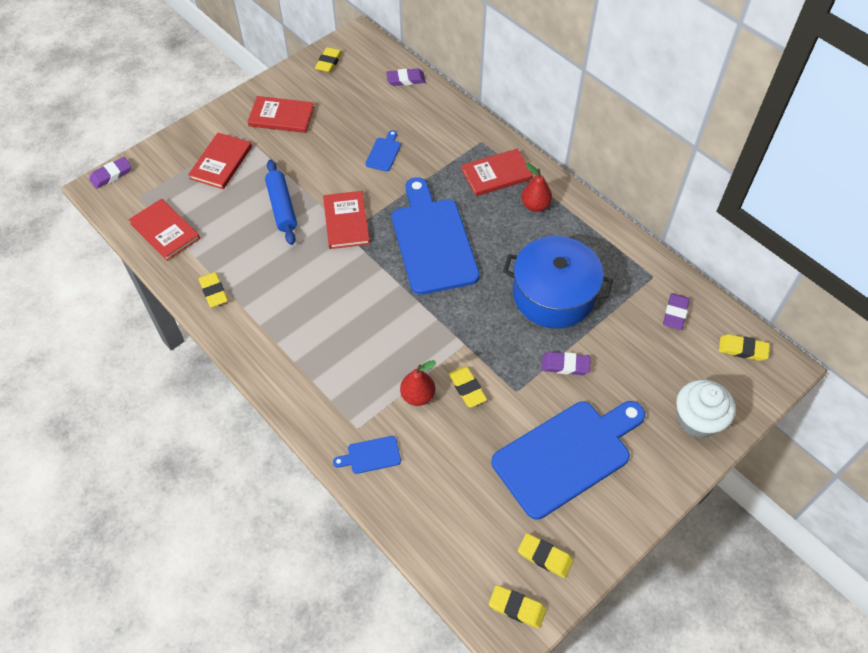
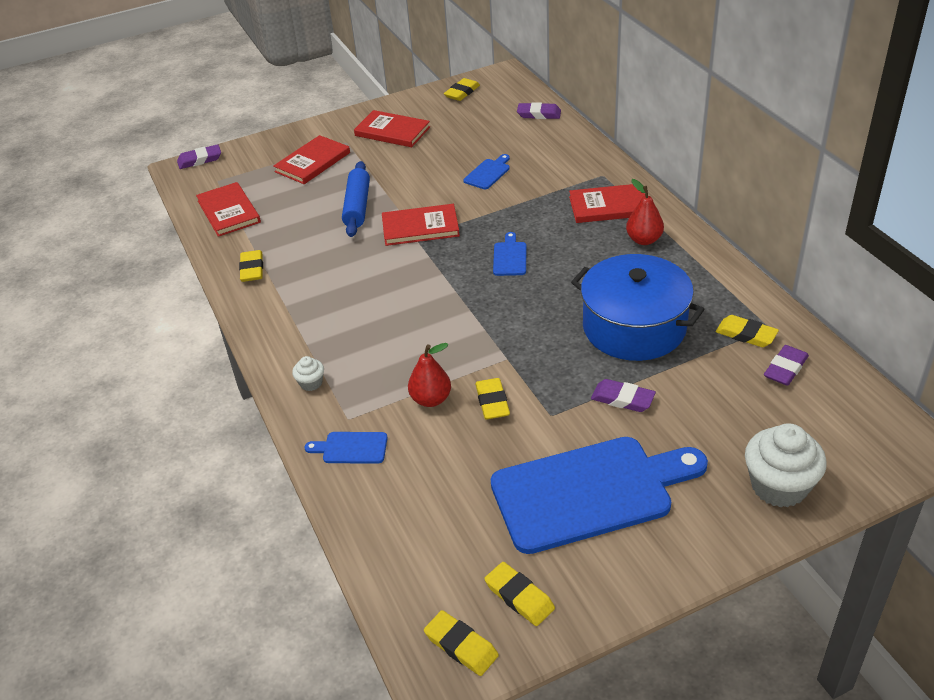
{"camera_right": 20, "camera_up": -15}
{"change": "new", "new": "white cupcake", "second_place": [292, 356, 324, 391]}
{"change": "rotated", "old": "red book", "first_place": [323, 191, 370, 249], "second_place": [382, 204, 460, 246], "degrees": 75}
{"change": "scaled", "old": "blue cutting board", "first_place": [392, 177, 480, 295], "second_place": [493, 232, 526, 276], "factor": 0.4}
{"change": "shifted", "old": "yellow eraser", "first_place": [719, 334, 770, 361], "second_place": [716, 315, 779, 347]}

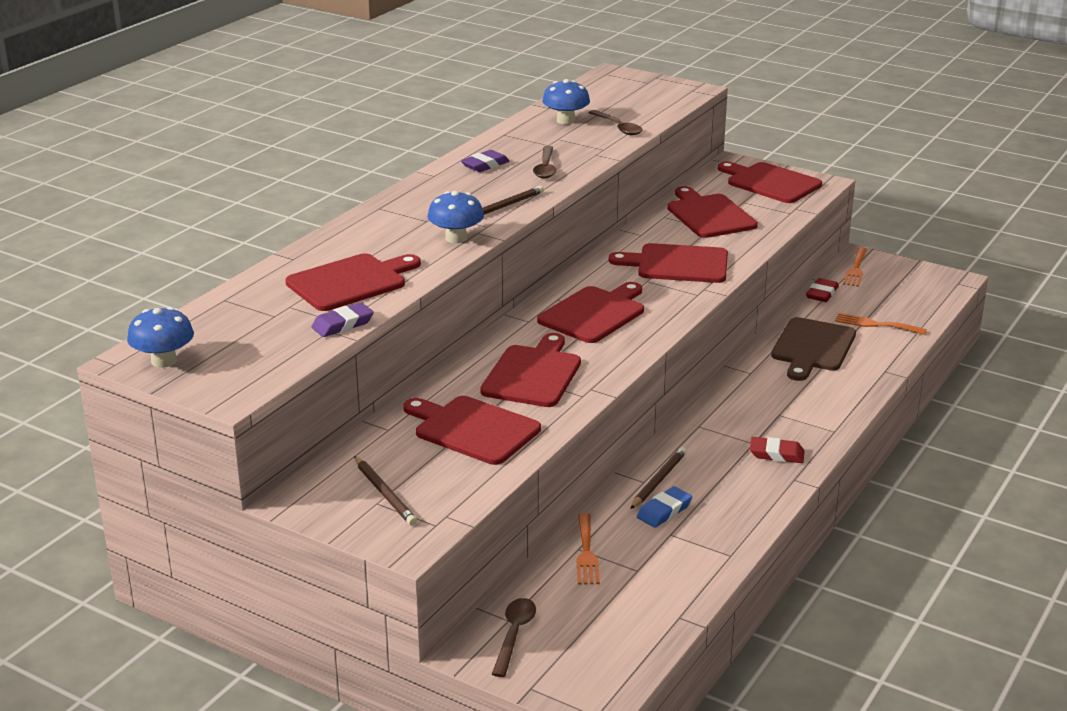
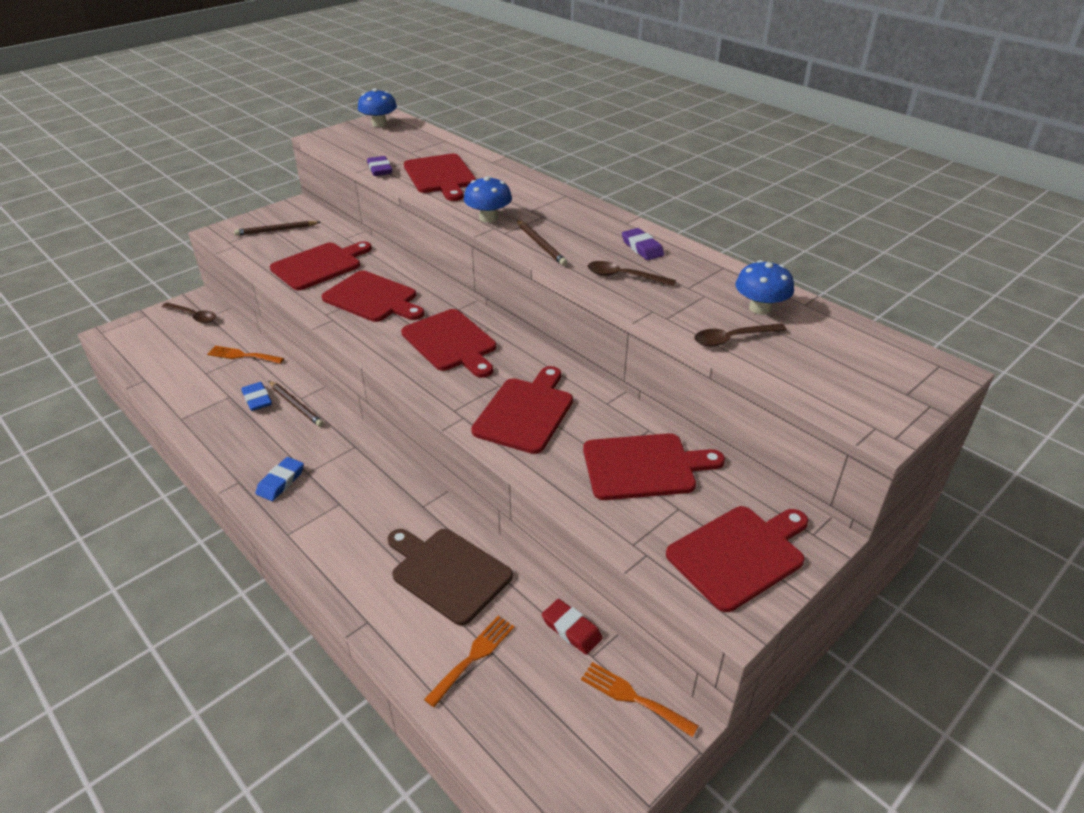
{"camera_right": 105, "camera_up": 10}
{"change": "repainted", "old": "red eraser", "new": "blue eraser", "first_place": [750, 437, 805, 463], "second_place": [256, 457, 304, 501]}

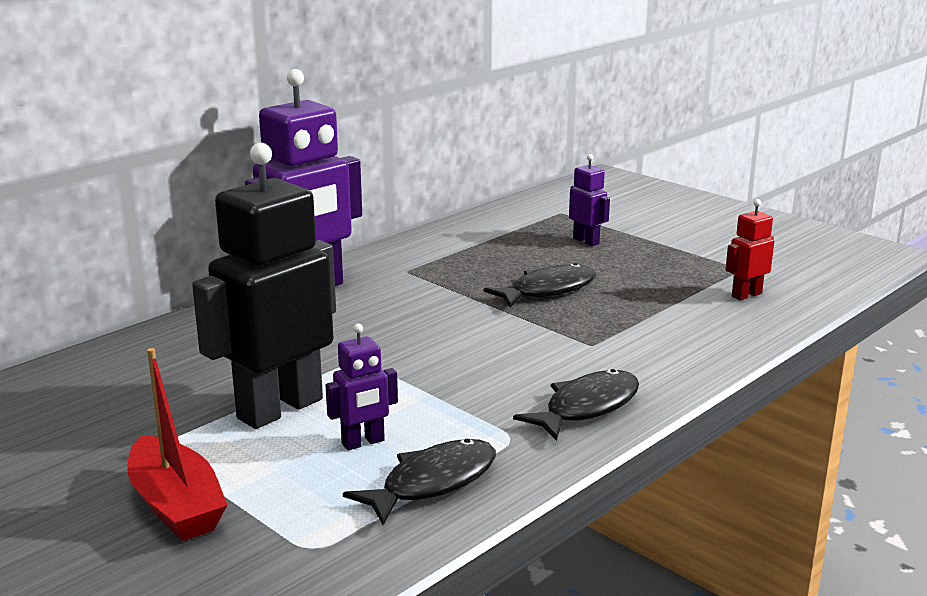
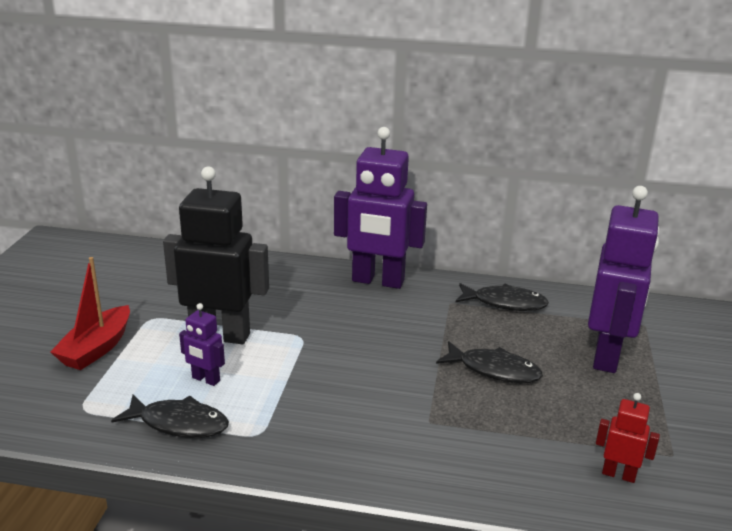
{"camera_right": 55, "camera_up": 5}
{"change": "shifted", "old": "black fish", "first_place": [513, 369, 639, 441], "second_place": [456, 283, 549, 311]}
{"change": "scaled", "old": "purple robot", "first_place": [569, 154, 610, 246], "second_place": [588, 186, 660, 373], "factor": 2.2}

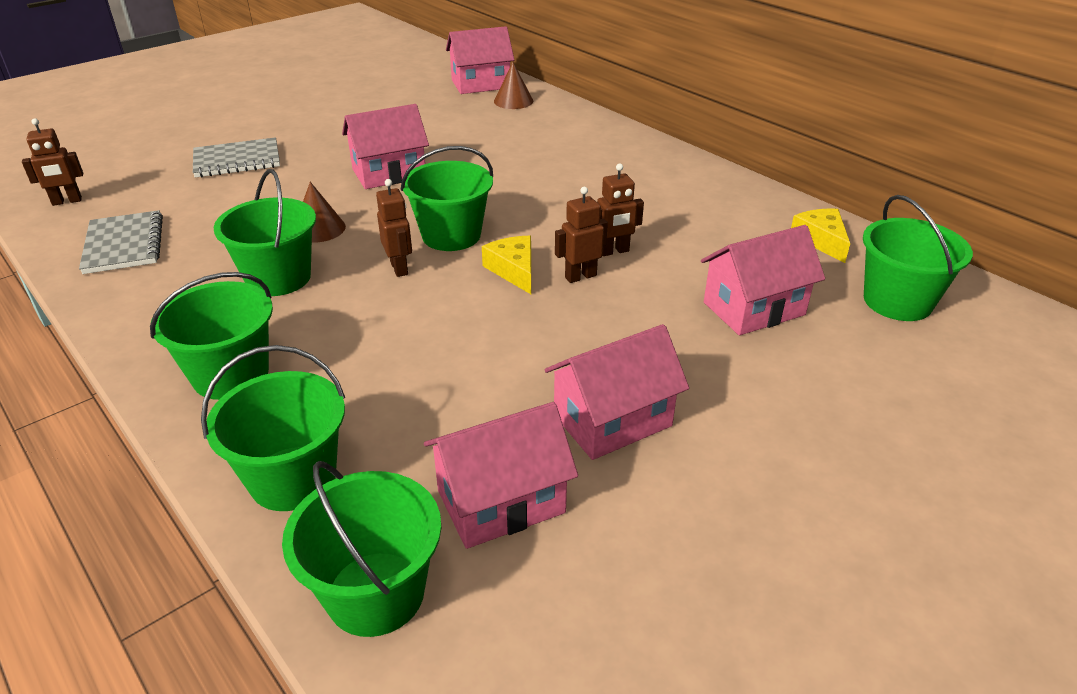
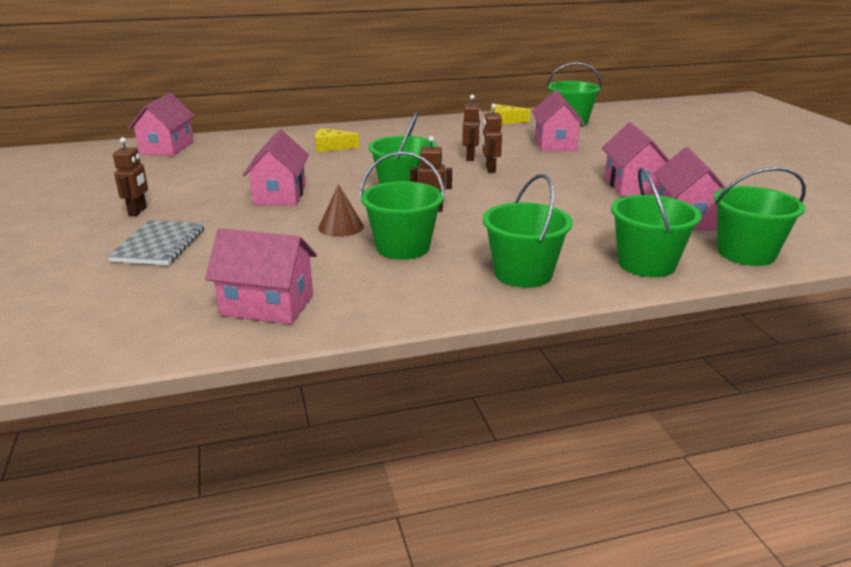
{"camera_right": -65, "camera_up": -10}
{"change": "shifted", "old": "brown robot", "first_place": [22, 118, 83, 206], "second_place": [113, 137, 148, 216]}
{"change": "swapped", "old": "grey notebook", "new": "pink house", "first_place": [79, 210, 163, 274], "second_place": [205, 228, 317, 324]}
{"change": "shifted", "old": "yellow cheese", "first_place": [482, 236, 531, 294], "second_place": [315, 128, 360, 152]}
{"change": "gone", "old": "brown cone", "first_place": [494, 62, 533, 109]}

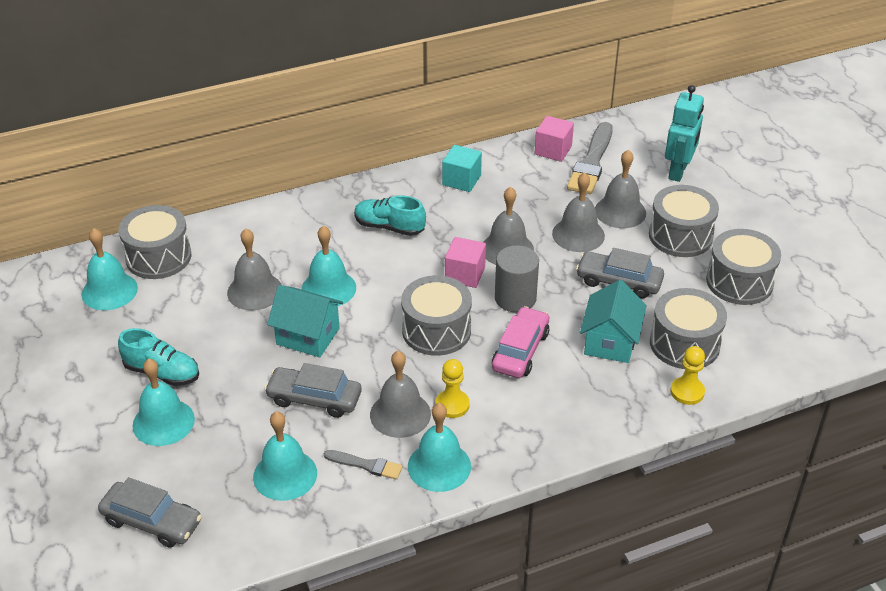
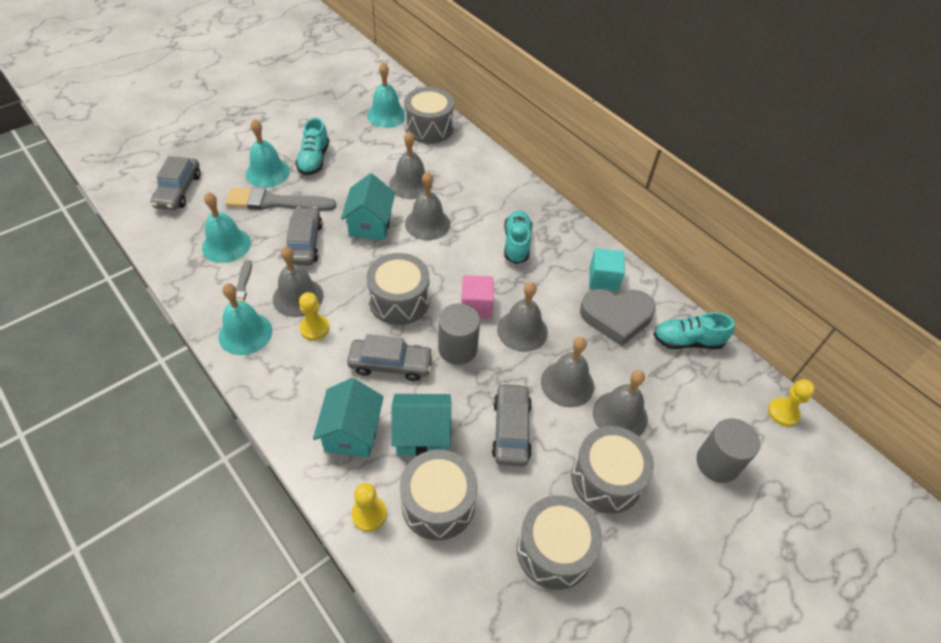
{"camera_right": 70, "camera_up": 10}
{"change": "shifted", "old": "grey brush", "first_place": [567, 122, 613, 194], "second_place": [225, 188, 336, 211]}
{"change": "new", "new": "turquoise house", "second_place": [313, 378, 384, 457]}
{"change": "repainted", "old": "pink car", "new": "grey car", "first_place": [492, 306, 549, 378], "second_place": [347, 334, 434, 381]}
{"change": "repainted", "old": "turquoise bell", "new": "grey bell", "first_place": [301, 226, 356, 306], "second_place": [405, 171, 450, 240]}
{"change": "new", "new": "grey heart", "second_place": [580, 289, 656, 346]}
{"change": "swapped", "old": "pink cube", "new": "turquoise shoe", "first_place": [534, 116, 574, 162], "second_place": [653, 312, 735, 349]}
{"change": "swapped", "old": "turquoise robot", "new": "grey cylinder", "first_place": [665, 85, 704, 182], "second_place": [696, 418, 760, 483]}
{"change": "new", "new": "yellow pawn", "second_place": [768, 379, 815, 427]}

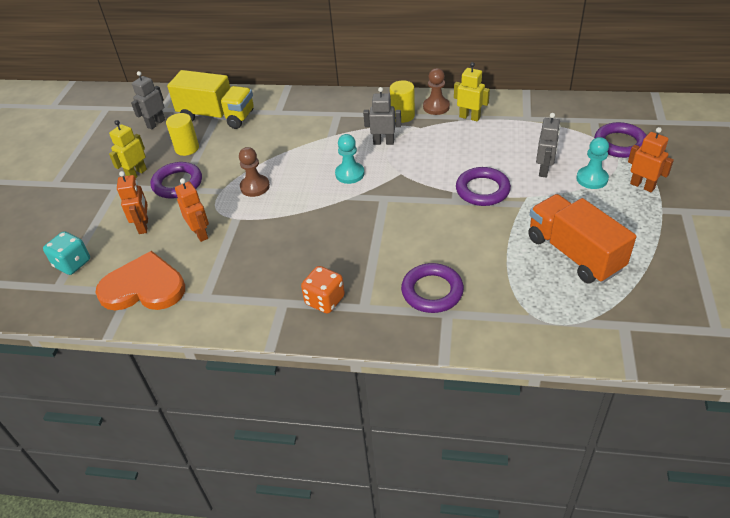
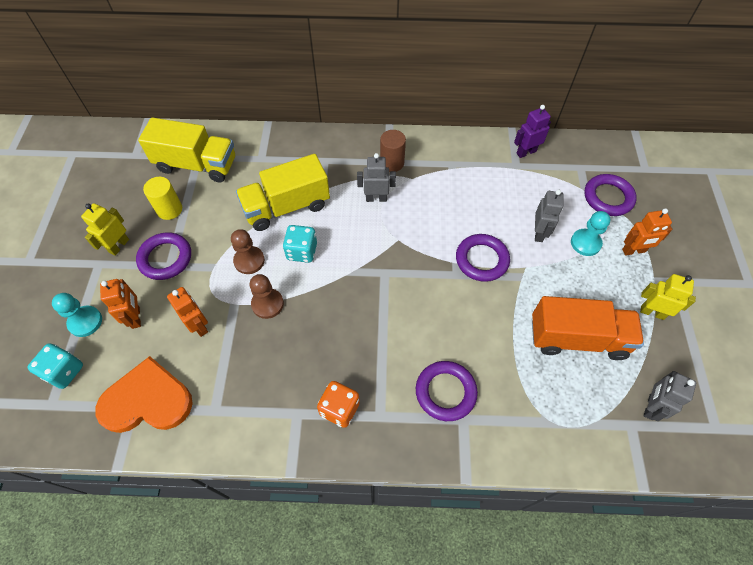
{"camera_right": -10, "camera_up": 15}
{"change": "shifted", "old": "turquoise pawn", "first_place": [335, 134, 364, 184], "second_place": [52, 293, 102, 337]}
{"change": "new", "new": "yellow truck", "second_place": [236, 154, 330, 231]}
{"change": "shifted", "old": "brown pawn", "first_place": [423, 68, 450, 115], "second_place": [250, 274, 284, 319]}
{"change": "new", "new": "turquoise dice", "second_place": [283, 225, 317, 263]}
{"change": "repainted", "old": "yellow cylinder", "new": "brown cylinder", "first_place": [390, 80, 415, 123], "second_place": [380, 130, 406, 172]}
{"change": "new", "new": "purple robot", "second_place": [514, 105, 551, 158]}
{"change": "rotated", "old": "orange truck", "first_place": [528, 194, 636, 284], "second_place": [532, 296, 644, 360], "degrees": 135}
{"change": "rotated", "old": "orange robot", "first_place": [628, 127, 674, 192], "second_place": [622, 208, 672, 256], "degrees": 135}
{"change": "shifted", "old": "yellow robot", "first_place": [454, 62, 490, 122], "second_place": [640, 274, 696, 320]}
{"change": "shifted", "old": "grey robot", "first_place": [131, 71, 165, 130], "second_place": [643, 371, 696, 421]}

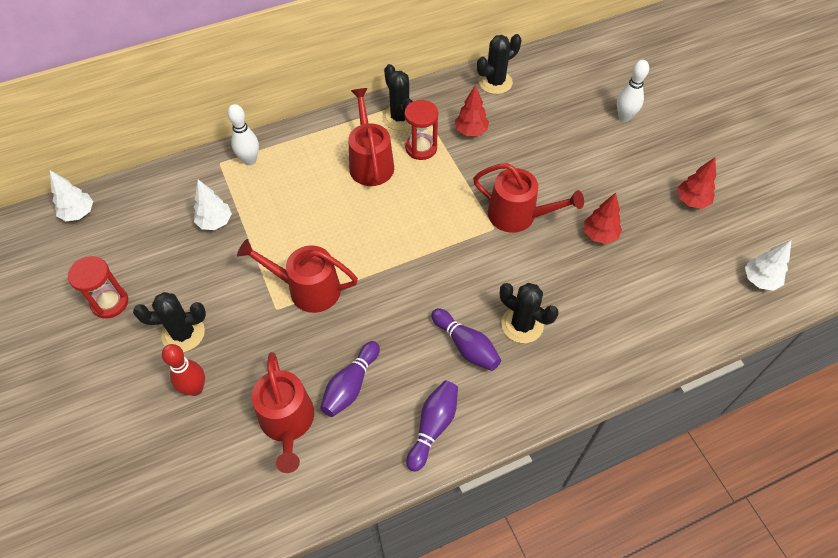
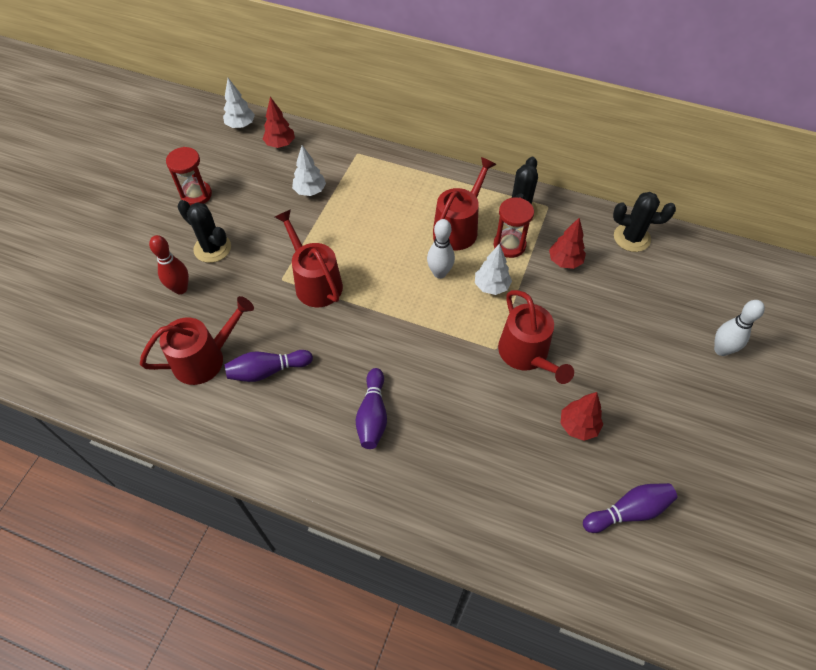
{"camera_right": 45, "camera_up": 0}
{"change": "rotated", "old": "red watering can", "first_place": [252, 352, 314, 473], "second_place": [140, 296, 254, 385], "degrees": -150}
{"change": "shifted", "old": "red tree", "first_place": [677, 157, 716, 209], "second_place": [263, 97, 295, 148]}
{"change": "shifted", "old": "white bowling pin", "first_place": [227, 104, 259, 165], "second_place": [427, 219, 455, 279]}
{"change": "shifted", "old": "white tree", "first_place": [745, 240, 791, 291], "second_place": [475, 244, 512, 295]}
{"change": "shifted", "old": "purple bowling pin", "first_place": [406, 380, 458, 472], "second_place": [583, 483, 677, 533]}
{"change": "gone", "old": "black cactus", "first_place": [500, 283, 559, 343]}

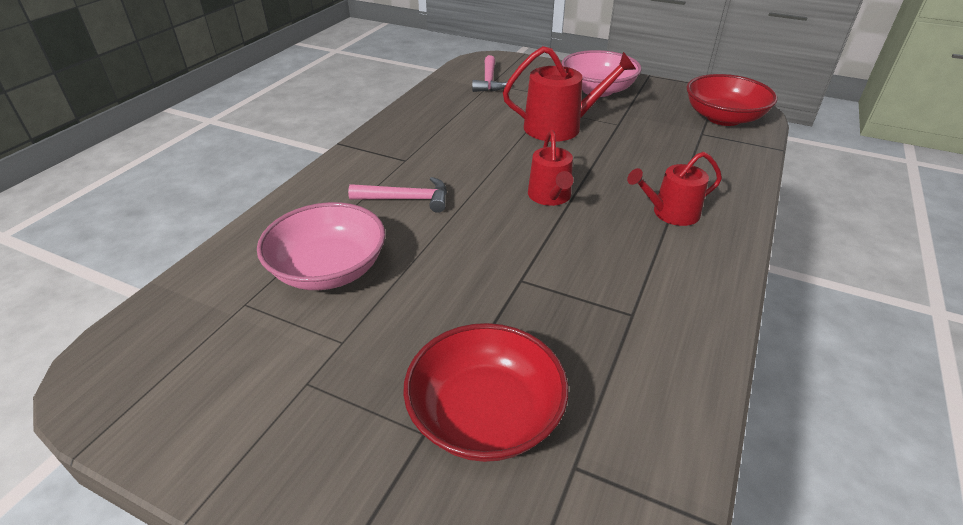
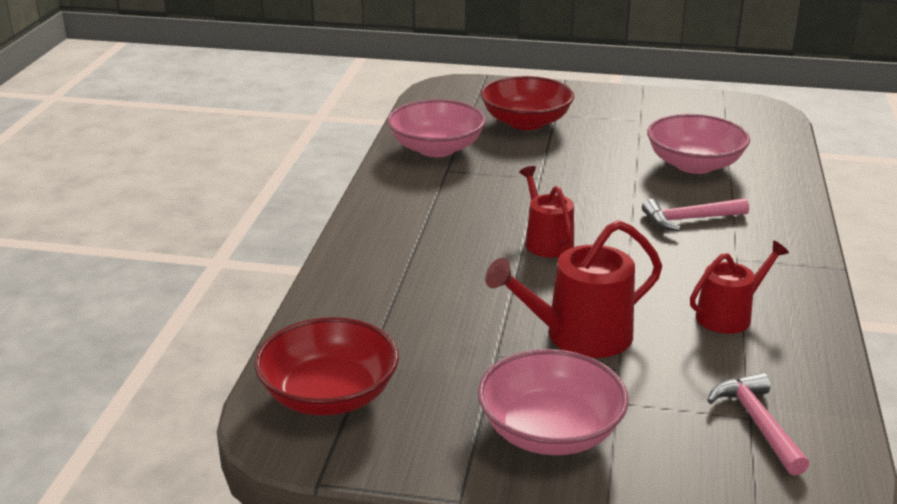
{"camera_right": 165, "camera_up": -10}
{"change": "new", "new": "pink bowl", "second_place": [387, 99, 486, 157]}
{"change": "shifted", "old": "red watering can", "first_place": [627, 152, 722, 226], "second_place": [690, 241, 789, 334]}

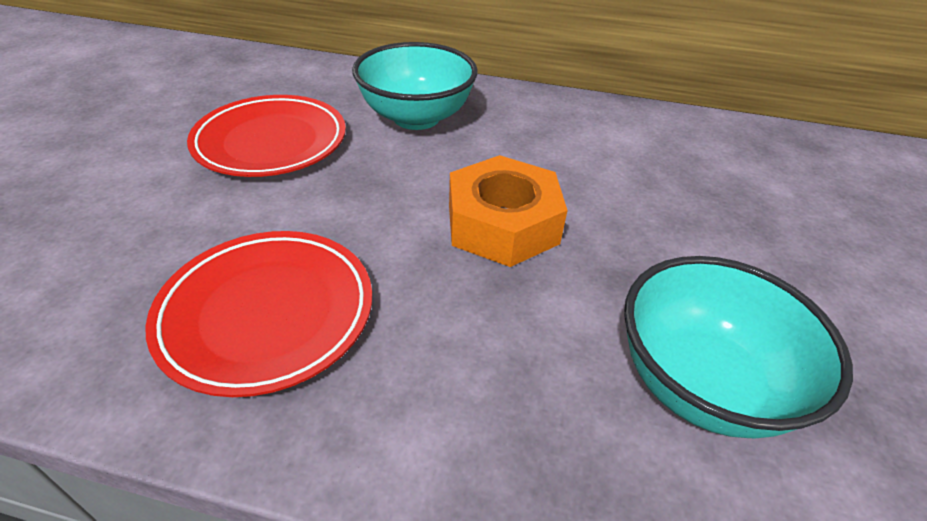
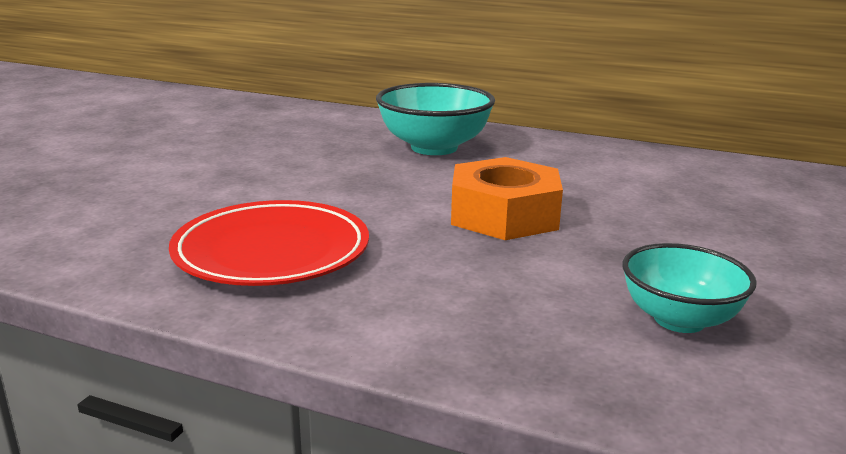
{"camera_right": 10, "camera_up": -20}
{"change": "scaled", "old": "turquoise bowl", "first_place": [624, 256, 853, 438], "second_place": [622, 243, 757, 333], "factor": 0.65}
{"change": "gone", "old": "red plate", "first_place": [187, 95, 346, 177]}

